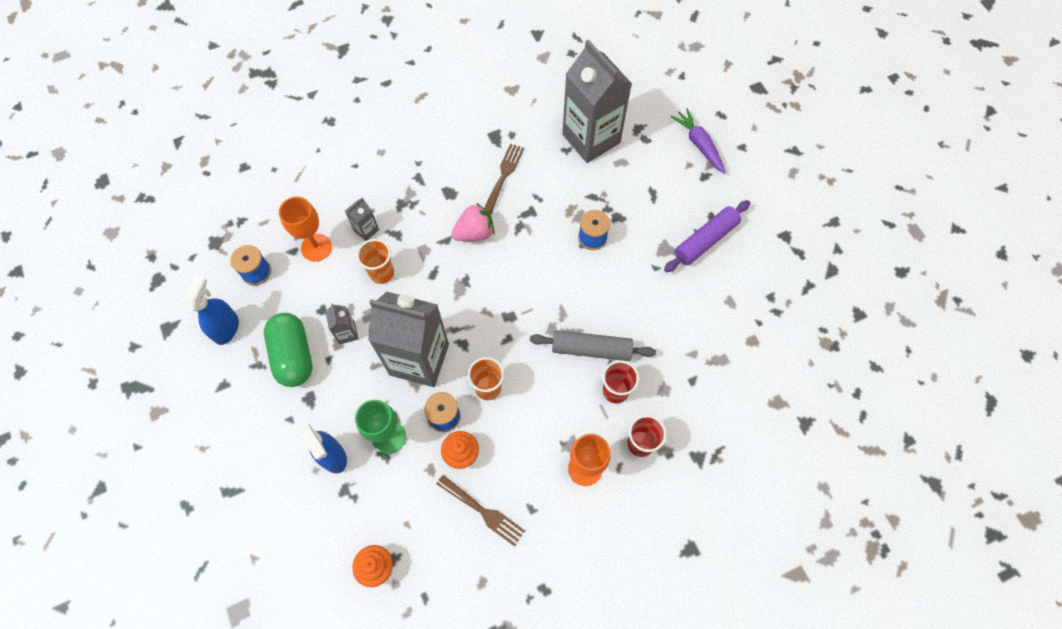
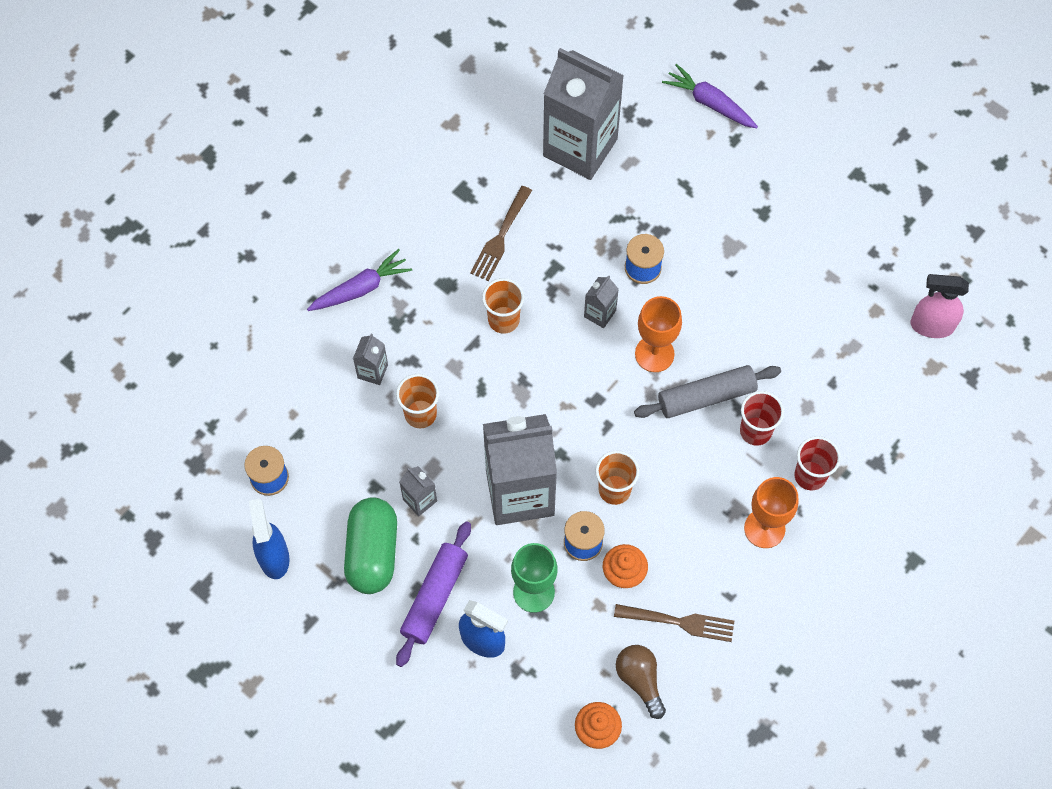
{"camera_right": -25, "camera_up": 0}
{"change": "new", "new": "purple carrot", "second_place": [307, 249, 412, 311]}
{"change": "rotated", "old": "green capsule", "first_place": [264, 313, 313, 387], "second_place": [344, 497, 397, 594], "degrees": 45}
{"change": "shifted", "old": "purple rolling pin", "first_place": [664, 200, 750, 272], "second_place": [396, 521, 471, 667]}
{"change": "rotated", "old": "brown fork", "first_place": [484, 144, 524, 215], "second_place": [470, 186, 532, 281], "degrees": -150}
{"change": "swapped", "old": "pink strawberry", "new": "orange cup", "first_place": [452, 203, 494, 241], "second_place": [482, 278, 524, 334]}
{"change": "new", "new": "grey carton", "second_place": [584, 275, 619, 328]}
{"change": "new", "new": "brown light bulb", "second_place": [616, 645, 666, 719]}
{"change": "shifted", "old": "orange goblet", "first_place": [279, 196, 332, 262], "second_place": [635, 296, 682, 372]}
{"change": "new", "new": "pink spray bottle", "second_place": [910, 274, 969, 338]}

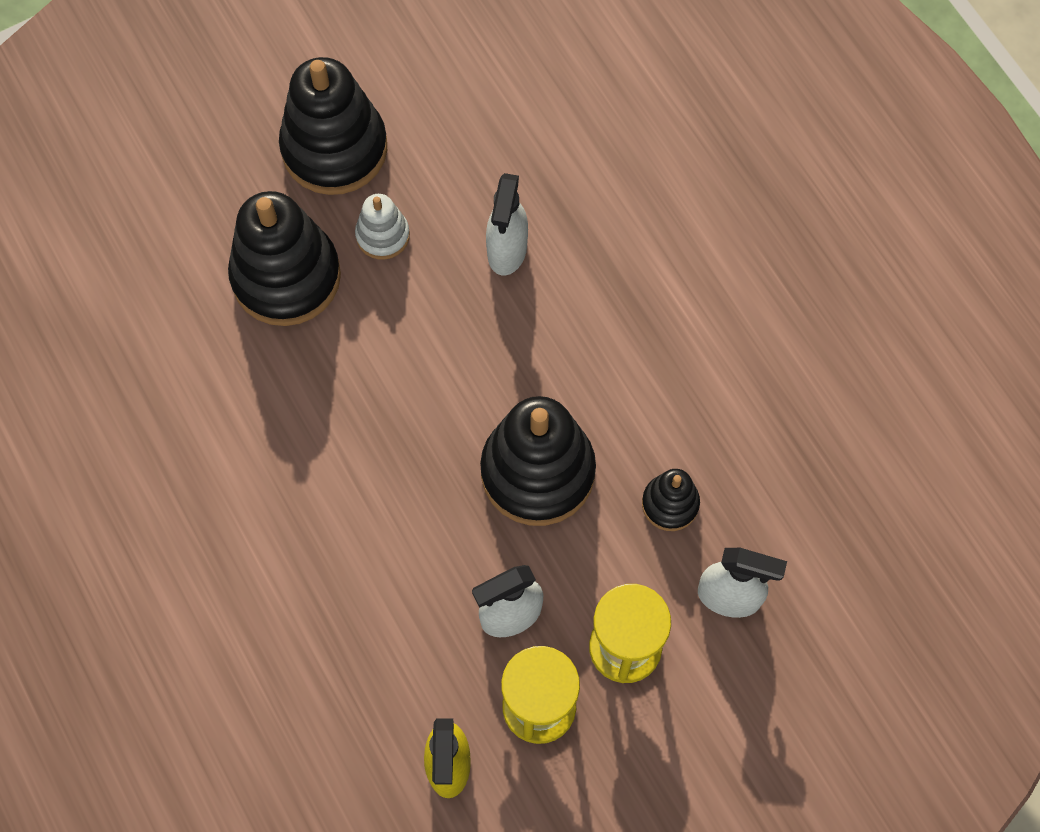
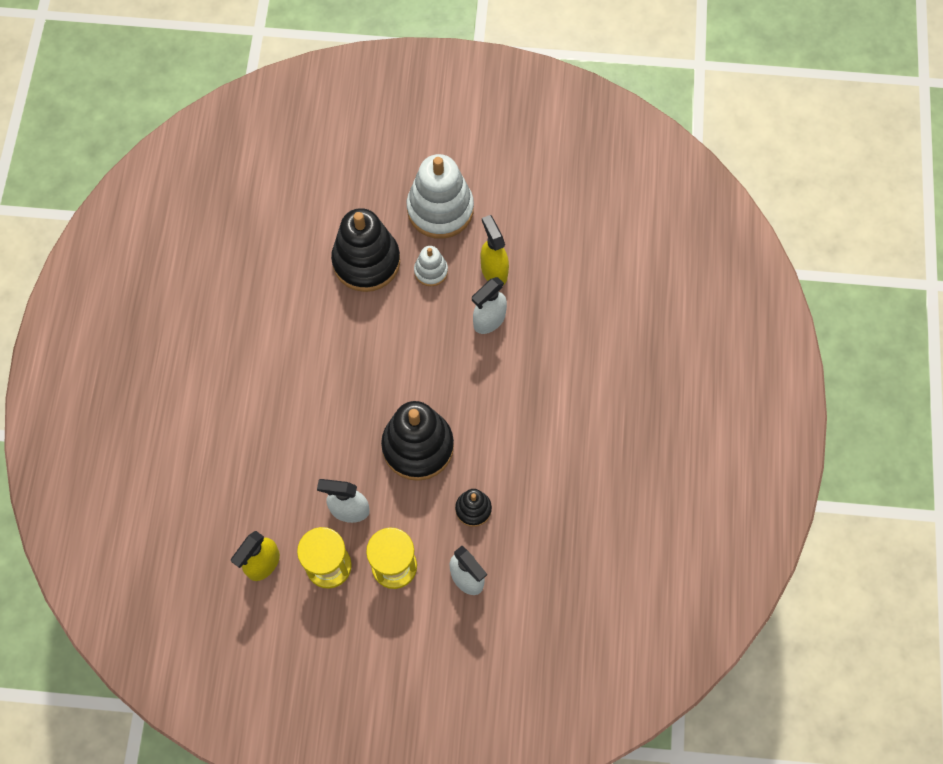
{"camera_right": 35, "camera_up": 0}
{"change": "repainted", "old": "black stacking toy", "new": "white stacking toy", "first_place": [279, 57, 387, 195], "second_place": [407, 154, 474, 239]}
{"change": "new", "new": "yellow spray bottle", "second_place": [481, 215, 509, 284]}

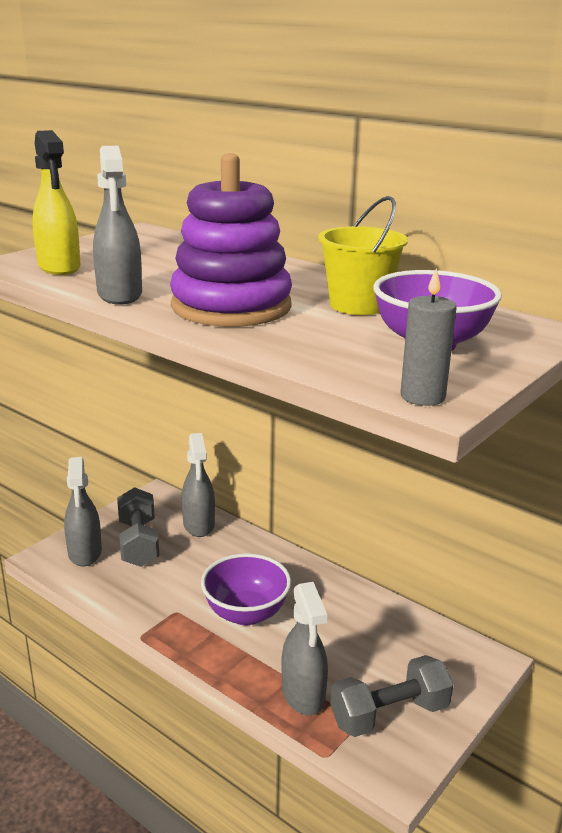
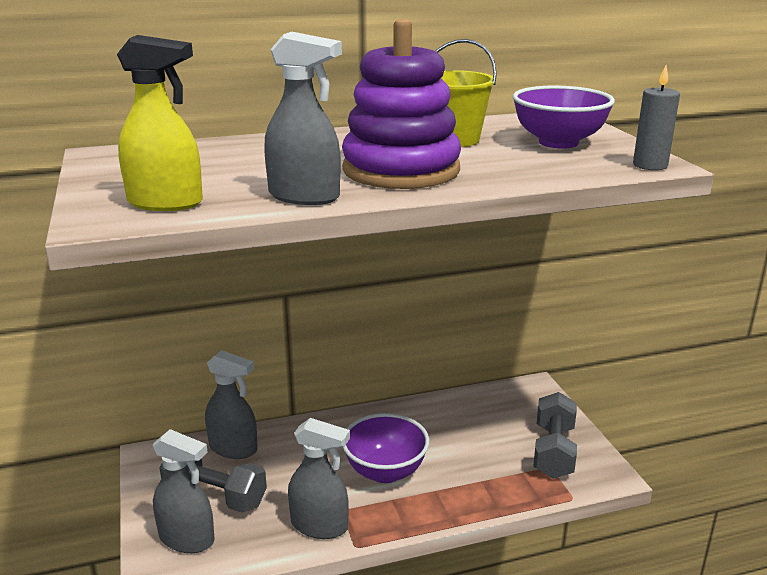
{"camera_right": -55, "camera_up": 0}
{"change": "shifted", "old": "grey spray bottle", "first_place": [281, 582, 328, 715], "second_place": [288, 418, 350, 539]}

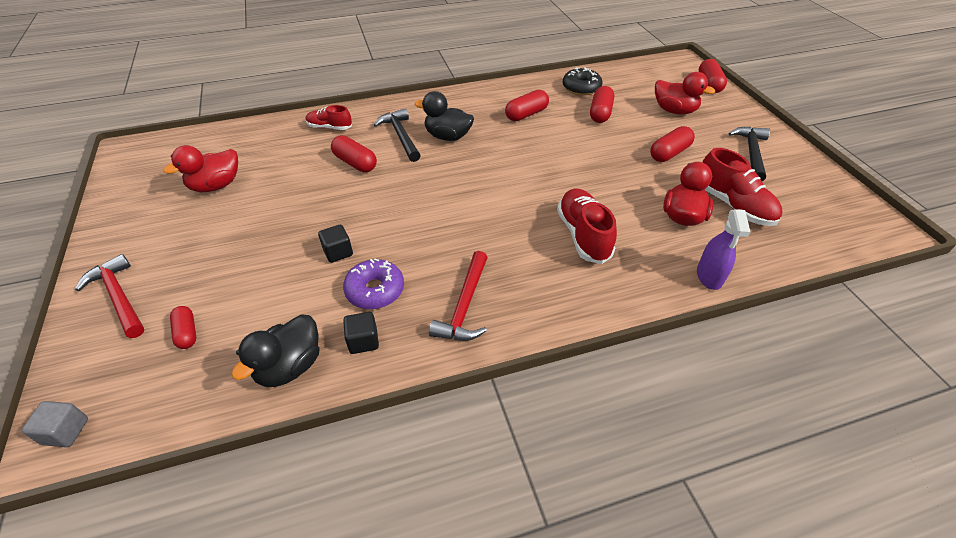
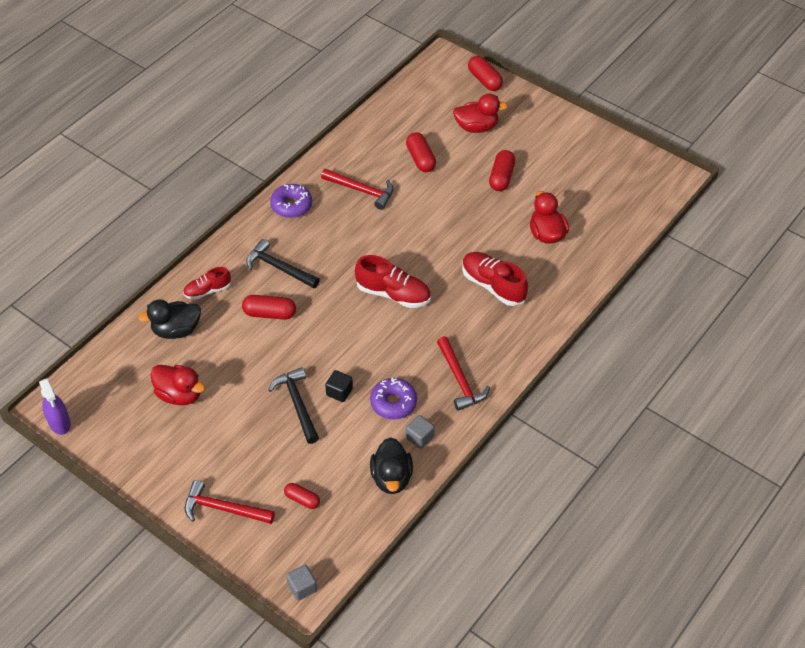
{"camera_right": -35, "camera_up": 5}
{"change": "shifted", "old": "purple spray bottle", "first_place": [697, 209, 750, 290], "second_place": [39, 378, 71, 435]}
{"change": "shifted", "old": "black duck", "first_place": [415, 91, 474, 141], "second_place": [138, 299, 201, 339]}
{"change": "rotated", "old": "red duck", "first_place": [163, 145, 238, 192], "second_place": [150, 365, 205, 406], "degrees": -75}
{"change": "shifted", "old": "black hammer", "first_place": [729, 127, 770, 181], "second_place": [269, 367, 319, 444]}
{"change": "new", "new": "purple donut", "second_place": [270, 184, 312, 218]}
{"change": "swapped", "old": "red capsule", "new": "red hammer", "first_place": [505, 90, 549, 121], "second_place": [321, 168, 394, 210]}
{"change": "shifted", "old": "red shoe", "first_place": [702, 148, 783, 226], "second_place": [355, 255, 431, 308]}
{"change": "repainted", "old": "black cube", "new": "grey cube", "first_place": [343, 312, 379, 354], "second_place": [406, 415, 435, 449]}
{"change": "gone", "old": "black donut", "first_place": [562, 67, 602, 96]}

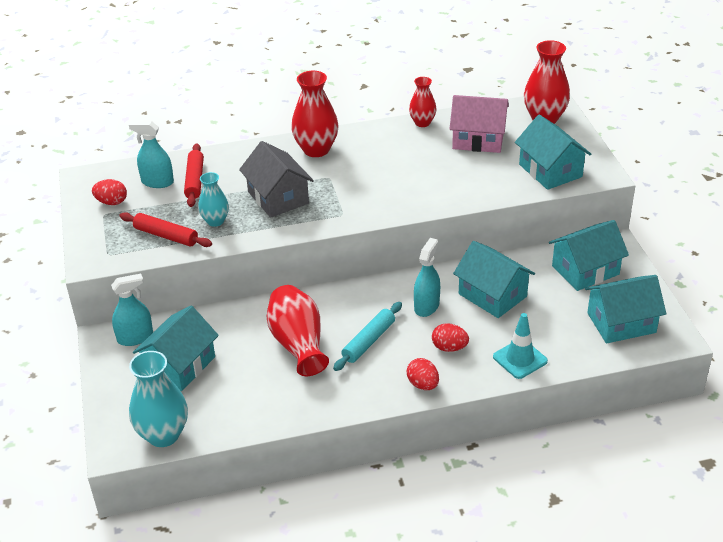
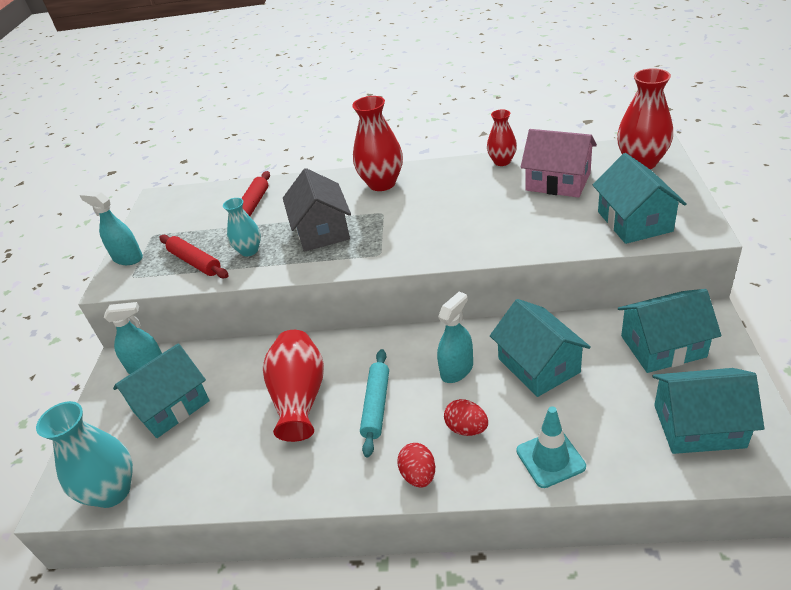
{"camera_right": 20, "camera_up": 0}
{"change": "shifted", "old": "turquoise spray bottle", "first_place": [129, 121, 174, 188], "second_place": [80, 191, 143, 265]}
{"change": "rotated", "old": "turquoise rolling pin", "first_place": [333, 302, 402, 371], "second_place": [360, 349, 389, 458], "degrees": -45}
{"change": "gone", "old": "red egg", "first_place": [92, 179, 127, 205]}

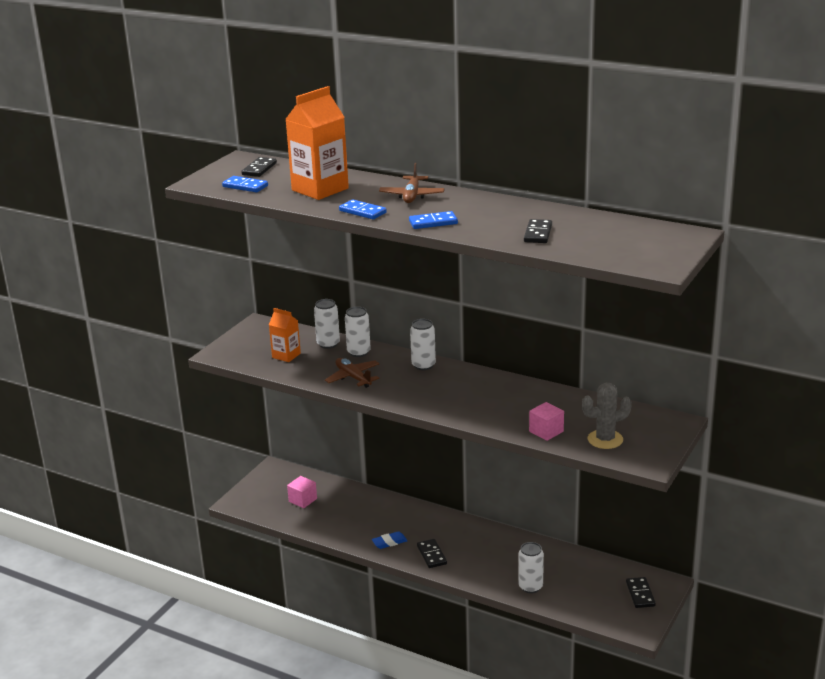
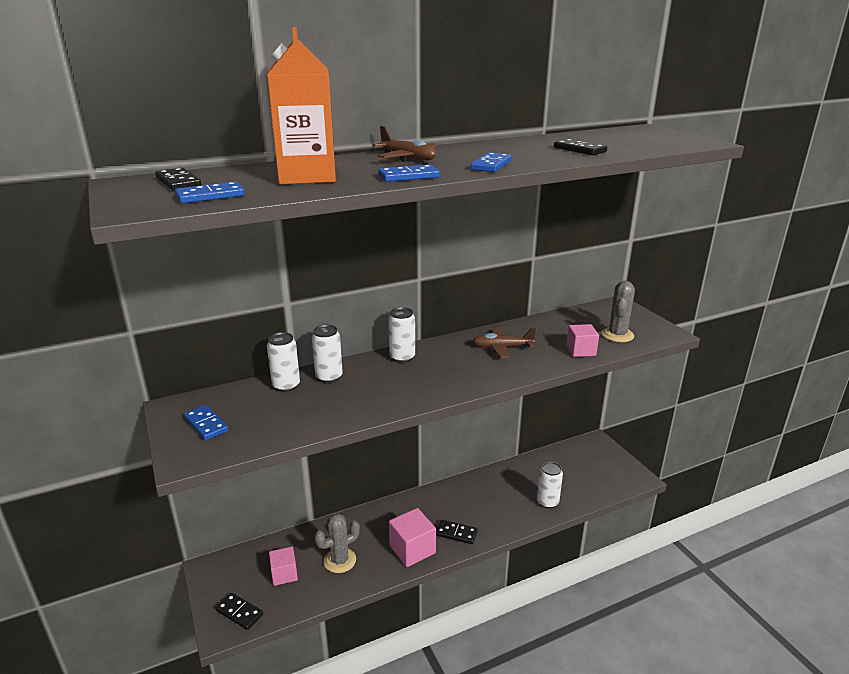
{"camera_right": -55, "camera_up": 0}
{"change": "new", "new": "blue domino", "second_place": [184, 405, 228, 440]}
{"change": "shifted", "old": "black domino", "first_place": [626, 577, 656, 608], "second_place": [216, 593, 263, 630]}
{"change": "new", "new": "grey cactus", "second_place": [314, 513, 360, 573]}
{"change": "swapped", "old": "blue eraser", "new": "pink cube", "first_place": [372, 531, 407, 549], "second_place": [389, 508, 436, 567]}
{"change": "shifted", "old": "brown plane", "first_place": [325, 358, 380, 388], "second_place": [473, 327, 536, 358]}
{"change": "gone", "old": "orange carton", "first_place": [269, 308, 301, 362]}

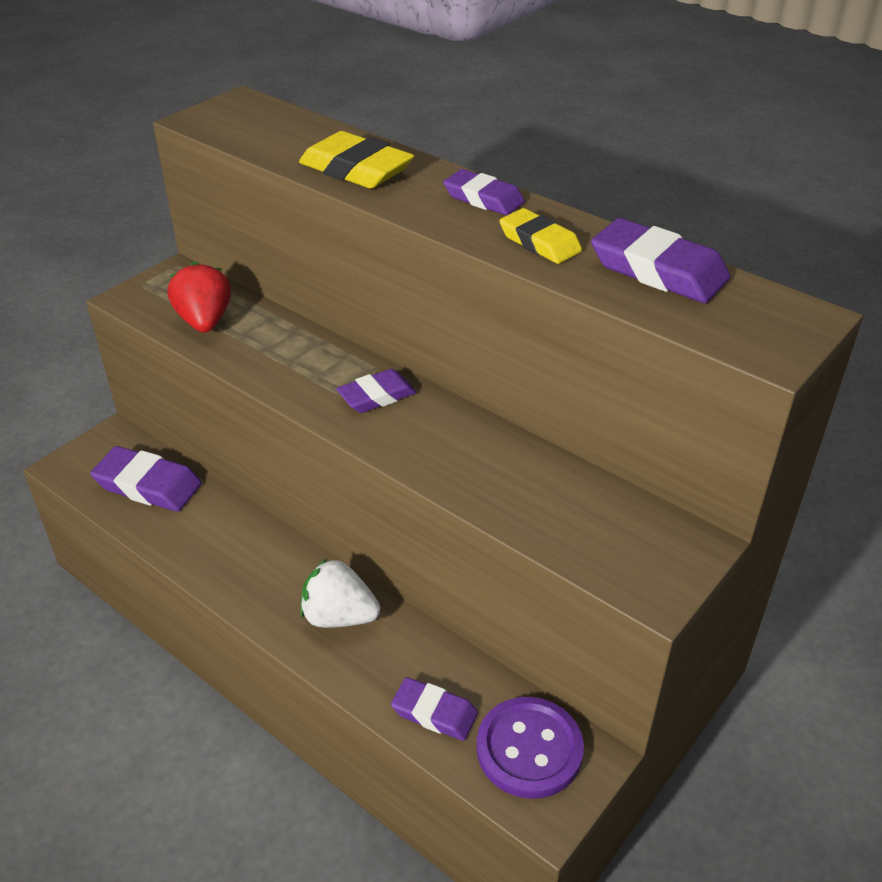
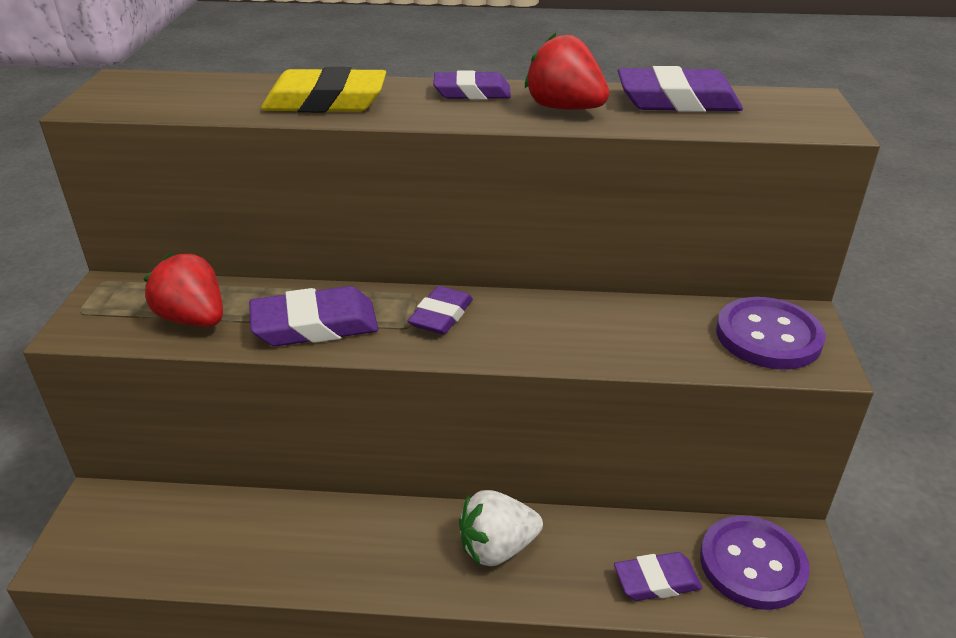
{"camera_right": -35, "camera_up": -5}
{"change": "shifted", "old": "purple eraser", "first_place": [90, 446, 202, 512], "second_place": [249, 286, 378, 346]}
{"change": "swapped", "old": "yellow eraser", "new": "red strawberry", "first_place": [499, 208, 582, 264], "second_place": [525, 33, 609, 110]}
{"change": "new", "new": "purple button", "second_place": [716, 297, 826, 370]}

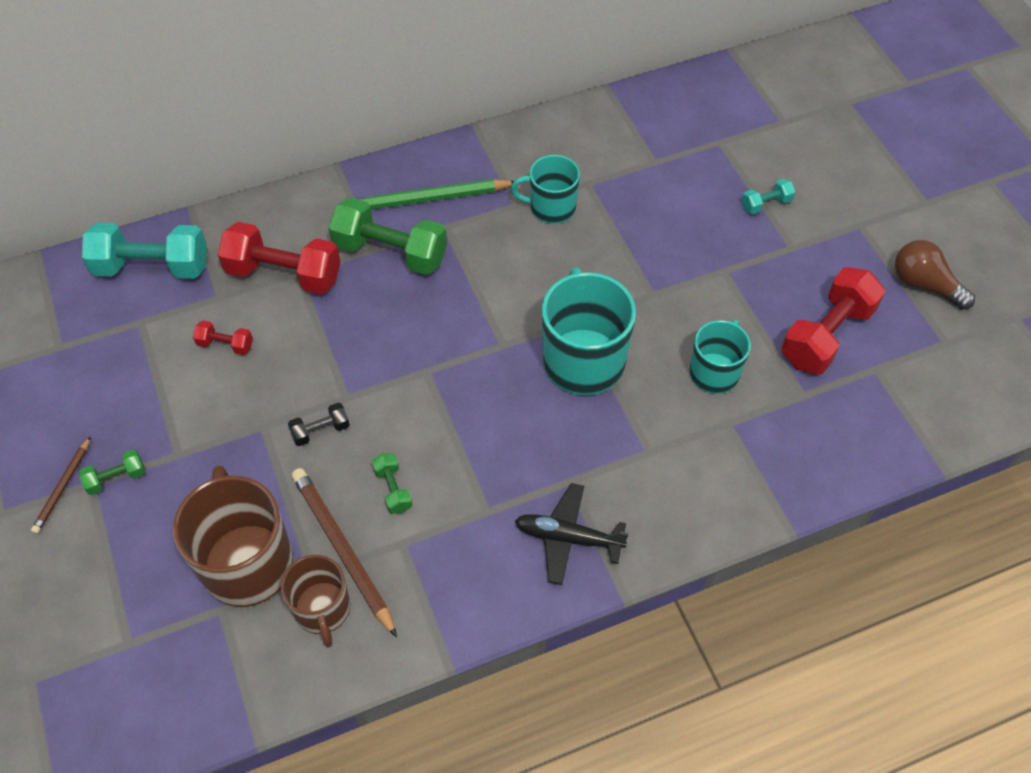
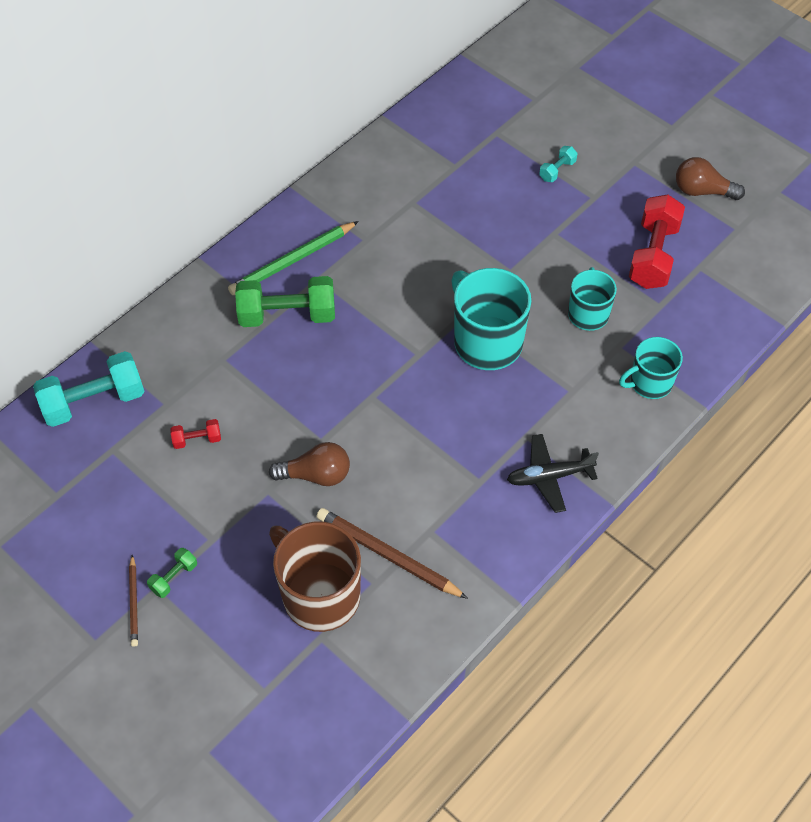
{"camera_right": -25, "camera_up": 0}
{"change": "swapped", "old": "black dumbbell", "new": "brown light bulb", "first_place": [288, 403, 350, 446], "second_place": [269, 442, 350, 486]}
{"change": "shifted", "old": "turquoise mug", "first_place": [511, 155, 580, 224], "second_place": [619, 337, 683, 399]}
{"change": "gone", "old": "red dumbbell", "first_place": [218, 222, 340, 294]}
{"change": "gone", "old": "brown mug", "first_place": [281, 555, 350, 648]}
{"change": "gone", "old": "green dumbbell", "first_place": [372, 453, 412, 514]}

